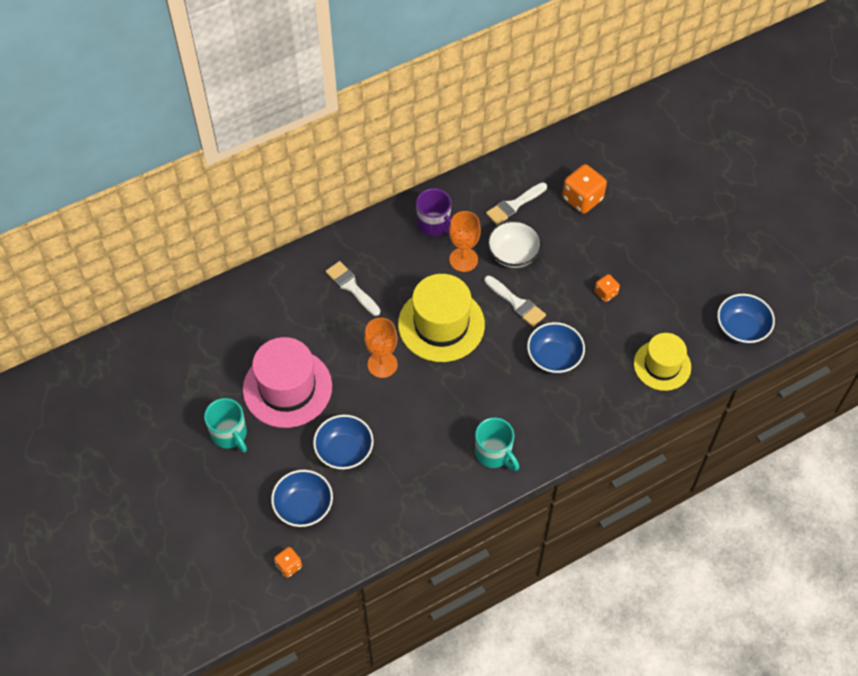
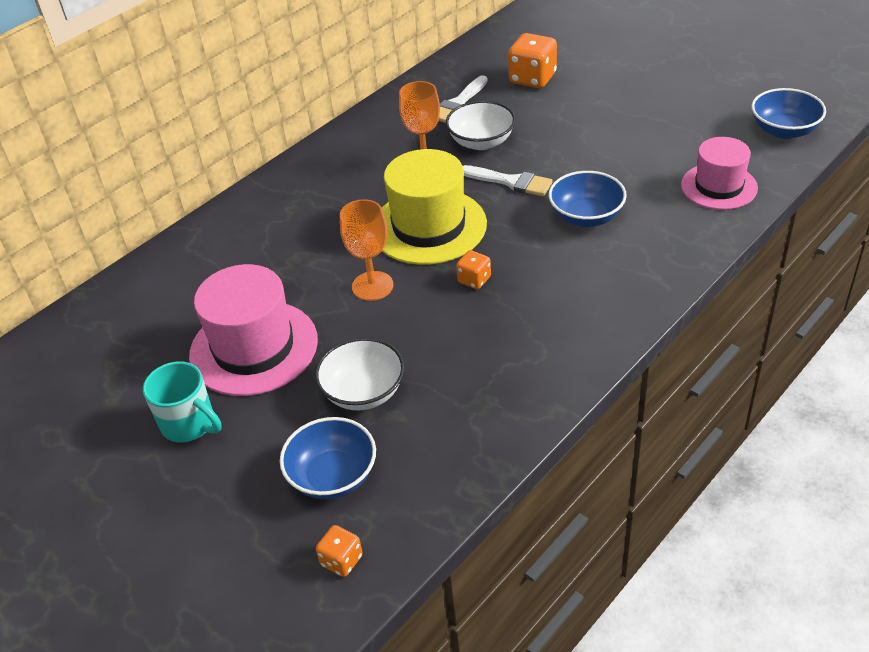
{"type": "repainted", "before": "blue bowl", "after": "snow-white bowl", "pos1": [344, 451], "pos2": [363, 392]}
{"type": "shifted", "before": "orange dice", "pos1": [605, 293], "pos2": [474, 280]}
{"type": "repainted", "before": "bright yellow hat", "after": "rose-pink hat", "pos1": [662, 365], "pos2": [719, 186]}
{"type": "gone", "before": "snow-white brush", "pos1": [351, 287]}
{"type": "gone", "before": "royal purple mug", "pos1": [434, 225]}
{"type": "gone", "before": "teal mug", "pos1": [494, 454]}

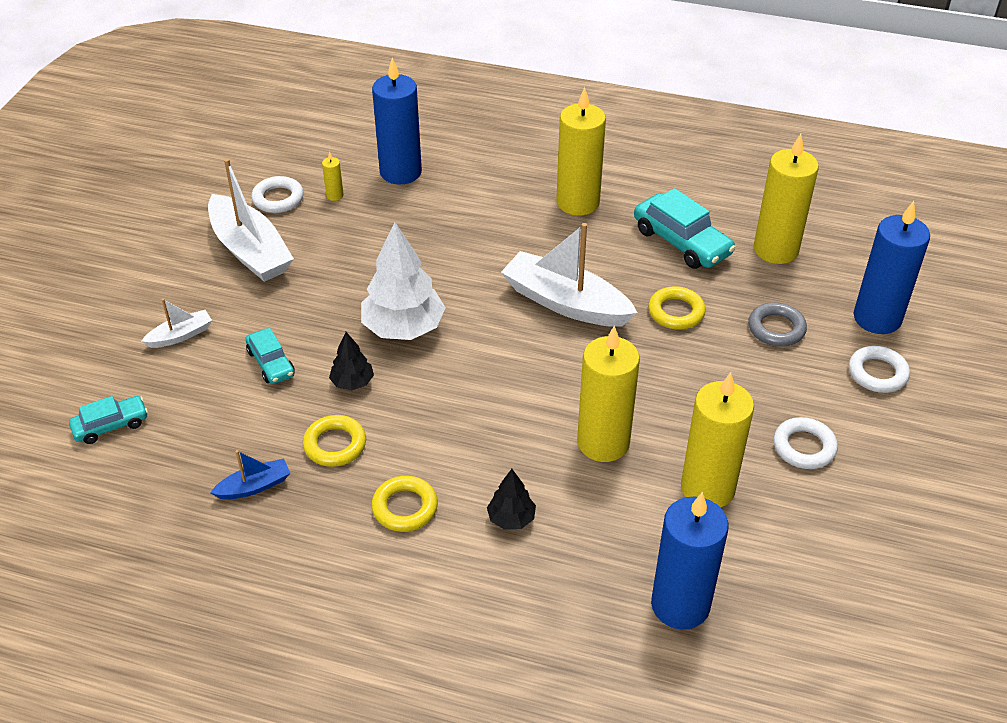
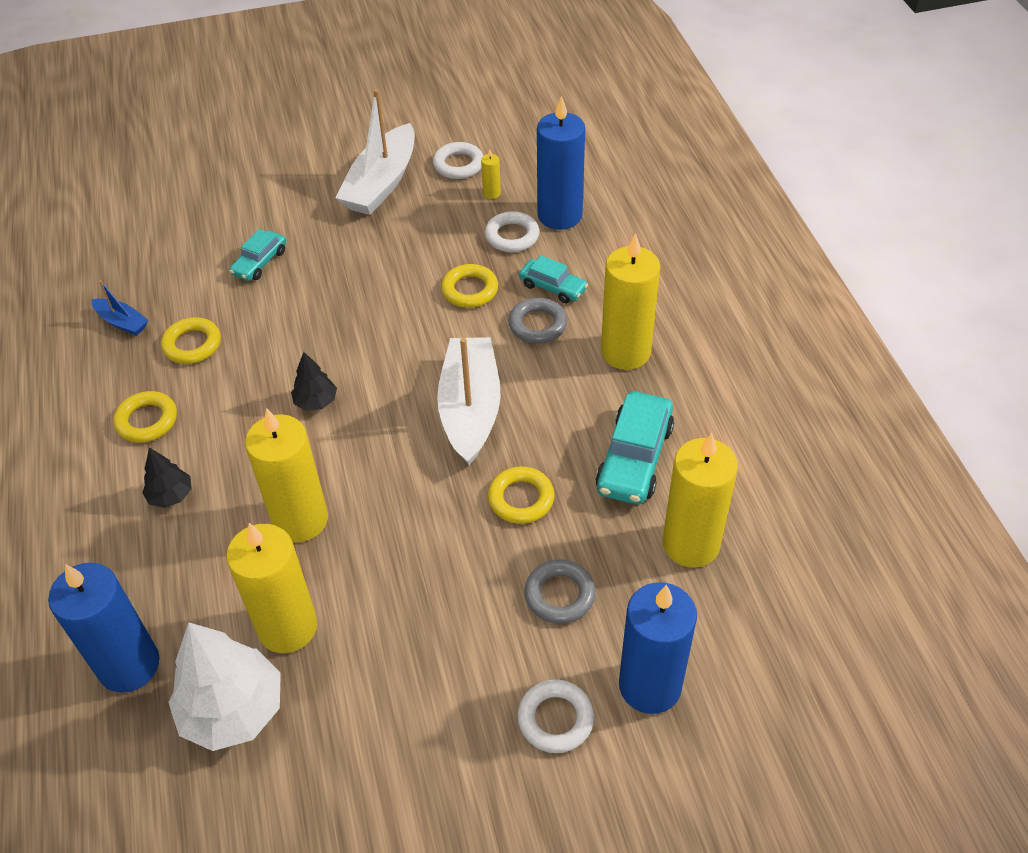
{"type": "shifted", "before": "snow-white fir tree", "pos1": [403, 328], "pos2": [233, 710]}
{"type": "shifted", "before": "jet-black fir tree", "pos1": [352, 382], "pos2": [316, 402]}
{"type": "new", "after": "bright yellow ring", "pos2": [470, 290]}
{"type": "shifted", "before": "snow-white ring", "pos1": [804, 447], "pos2": [512, 236]}
{"type": "new", "after": "ash-grey ring", "pos2": [537, 325]}
{"type": "shifted", "before": "teal automobile", "pos1": [111, 425], "pos2": [553, 287]}
{"type": "gone", "before": "snow-white sailboat", "pos1": [180, 335]}

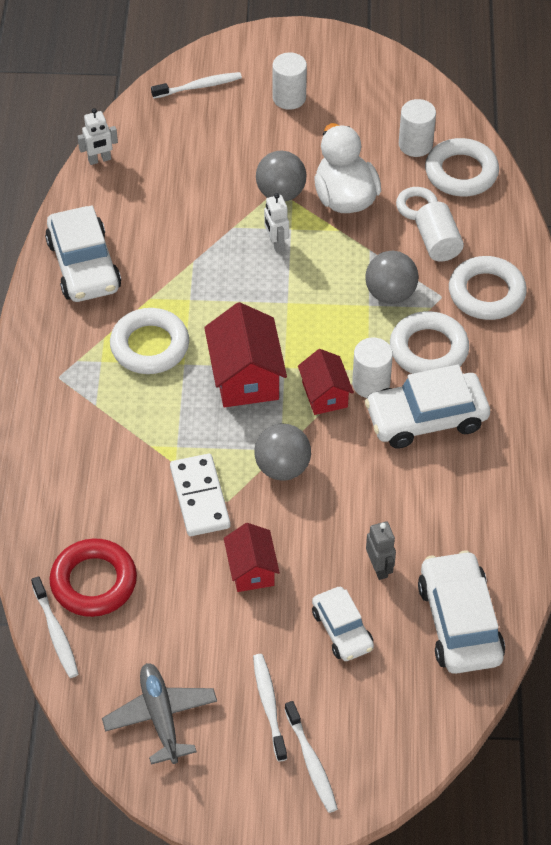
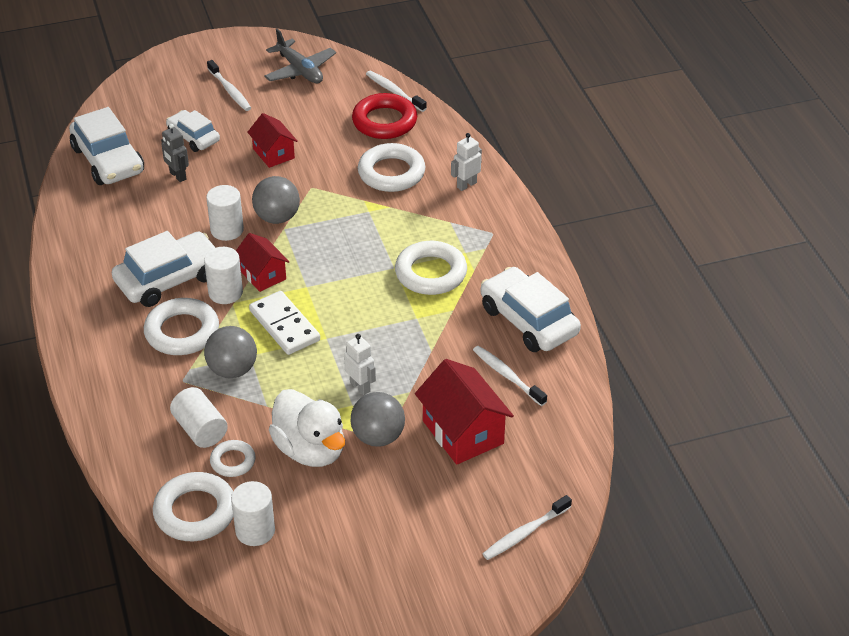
{"type": "shifted", "before": "snow-white cylinder", "pos1": [289, 98], "pos2": [227, 230]}
{"type": "shifted", "before": "snow-white domino", "pos1": [200, 497], "pos2": [284, 325]}
{"type": "shifted", "before": "snow-white ring", "pos1": [486, 293], "pos2": [391, 173]}
{"type": "shifted", "before": "crimson house", "pos1": [245, 377], "pos2": [463, 432]}
{"type": "shifted", "before": "snow-white toy robot", "pos1": [99, 160], "pos2": [466, 185]}
{"type": "shifted", "before": "snow-white dental brush", "pos1": [311, 762], "pos2": [507, 376]}

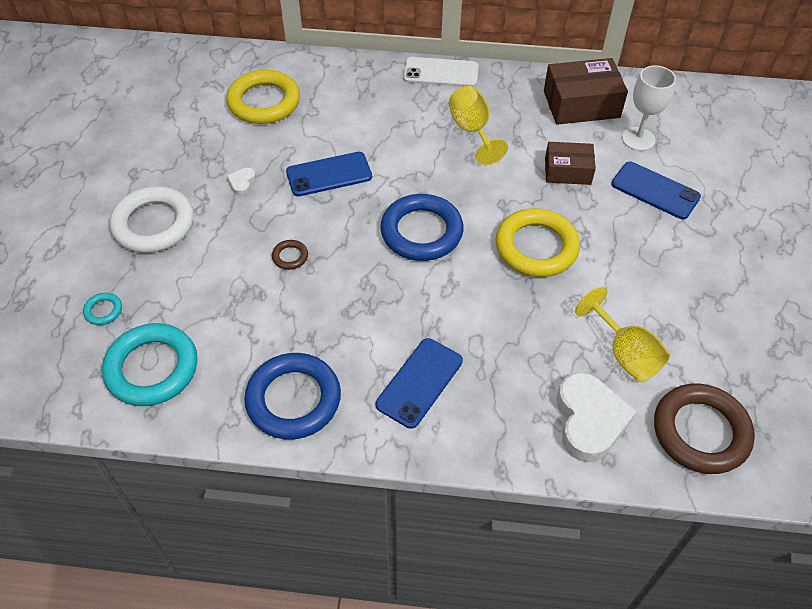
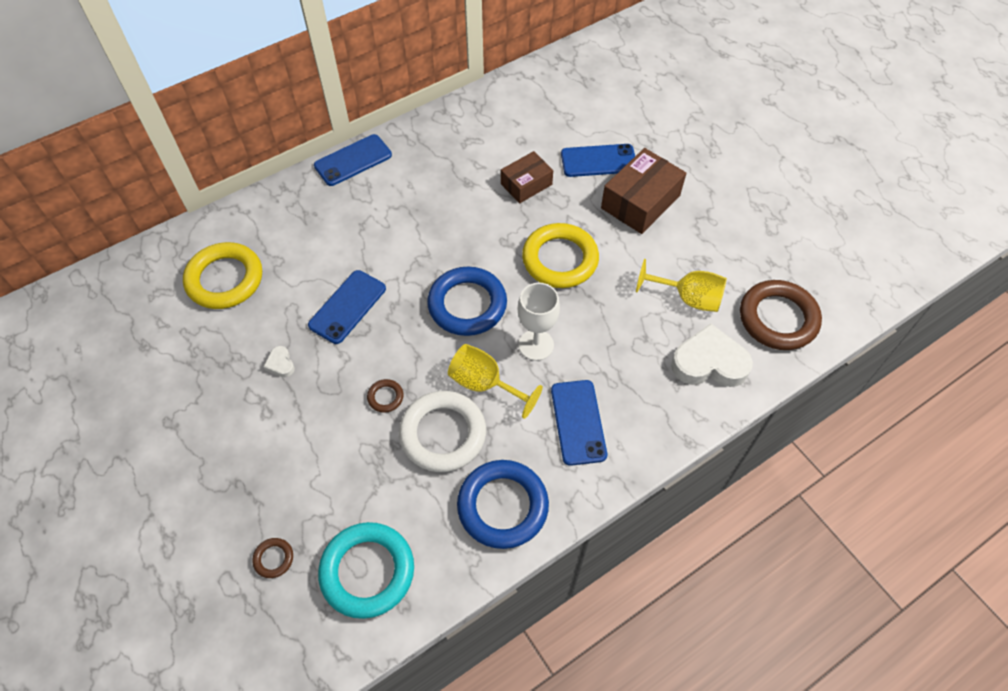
{"type": "repainted", "before": "teal ring", "after": "russet ring", "pos1": [103, 310], "pos2": [273, 559]}
{"type": "repainted", "before": "snow-white phone", "after": "blue phone", "pos1": [441, 73], "pos2": [353, 160]}
{"type": "shifted", "before": "snow-white ring", "pos1": [154, 224], "pos2": [443, 434]}
{"type": "shifted", "before": "bright yellow chalice", "pos1": [472, 131], "pos2": [485, 384]}
{"type": "shifted", "before": "snow-white chalice", "pos1": [638, 139], "pos2": [536, 345]}
{"type": "shifted", "before": "russet parcel", "pos1": [581, 104], "pos2": [640, 202]}
{"type": "rotated", "before": "snow-white heart shape", "pos1": [589, 420], "pos2": [709, 362], "turn": -45}

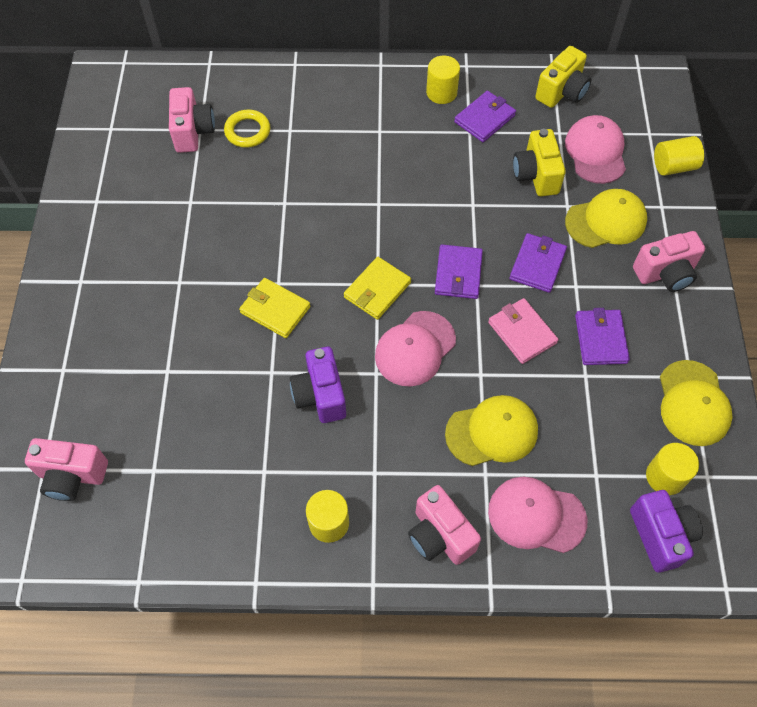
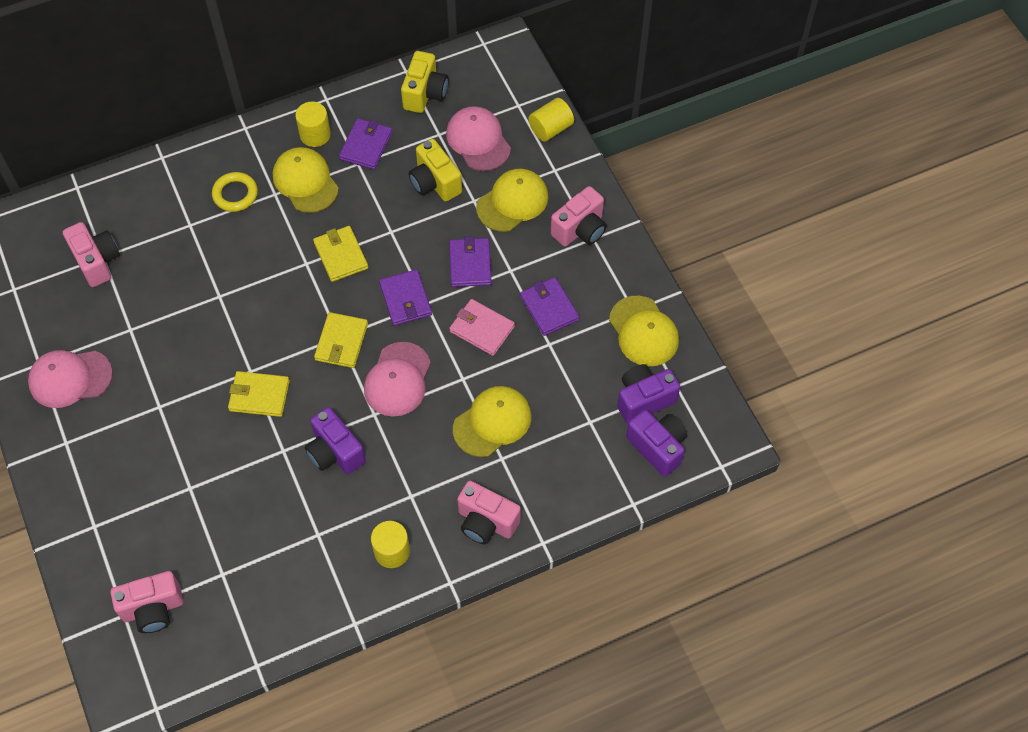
{"type": "shifted", "before": "rose-pink baseball cap", "pos1": [536, 516], "pos2": [70, 378]}
{"type": "shifted", "before": "bright yellow ring", "pos1": [247, 131], "pos2": [235, 194]}
{"type": "new", "after": "bright yellow baseball cap", "pos2": [305, 181]}
{"type": "new", "after": "bright yellow wallet", "pos2": [341, 255]}
{"type": "swapped", "before": "bright yellow cylinder", "after": "royal purple photo camera", "pos1": [665, 476], "pos2": [644, 400]}

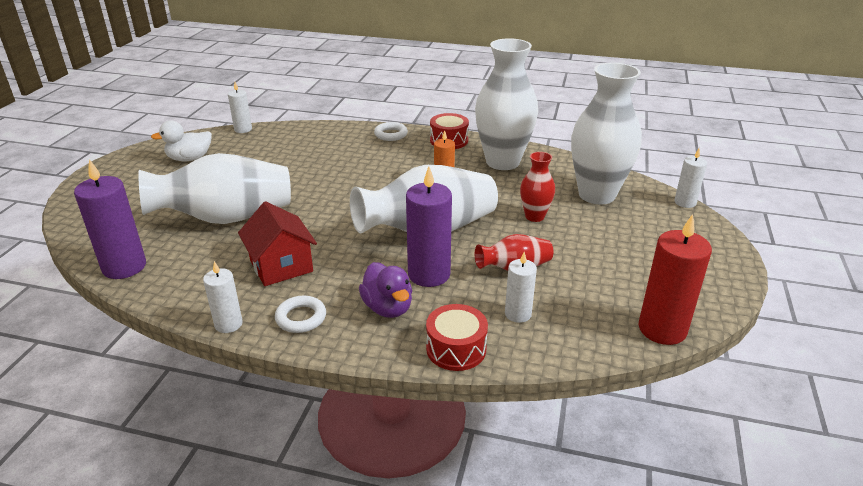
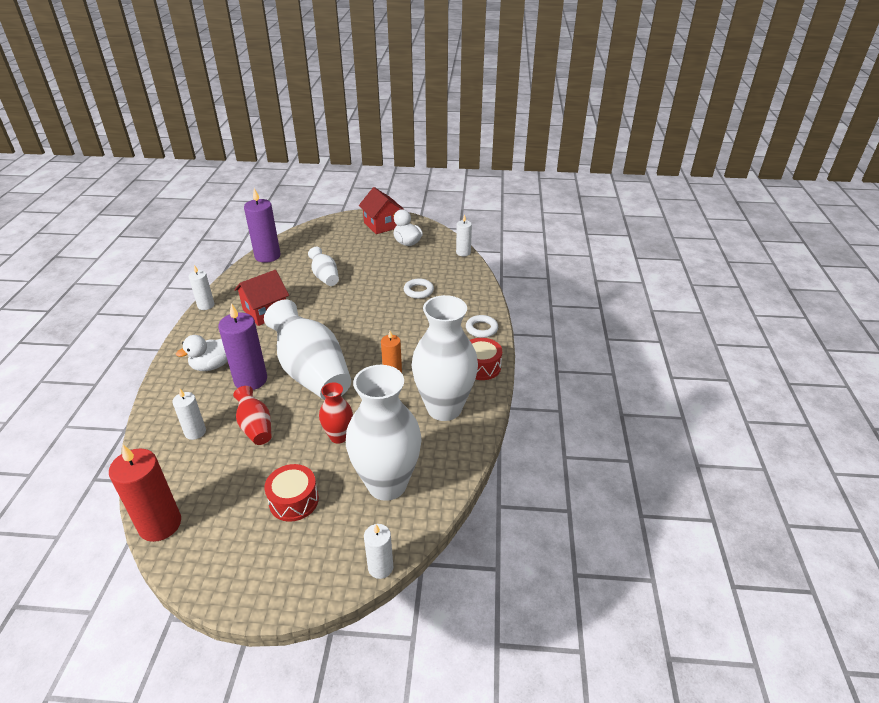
{"type": "repainted", "before": "royal purple toy duck", "after": "snow-white toy duck", "pos1": [388, 308], "pos2": [212, 365]}
{"type": "shifted", "before": "crimson toy drum", "pos1": [456, 349], "pos2": [294, 500]}
{"type": "scaled", "before": "snow-white vase", "pos1": [226, 218], "pos2": [325, 277], "scale": 0.5}
{"type": "new", "after": "crimson house", "pos2": [382, 225]}
{"type": "shifted", "before": "snow-white ring", "pos1": [301, 318], "pos2": [418, 291]}

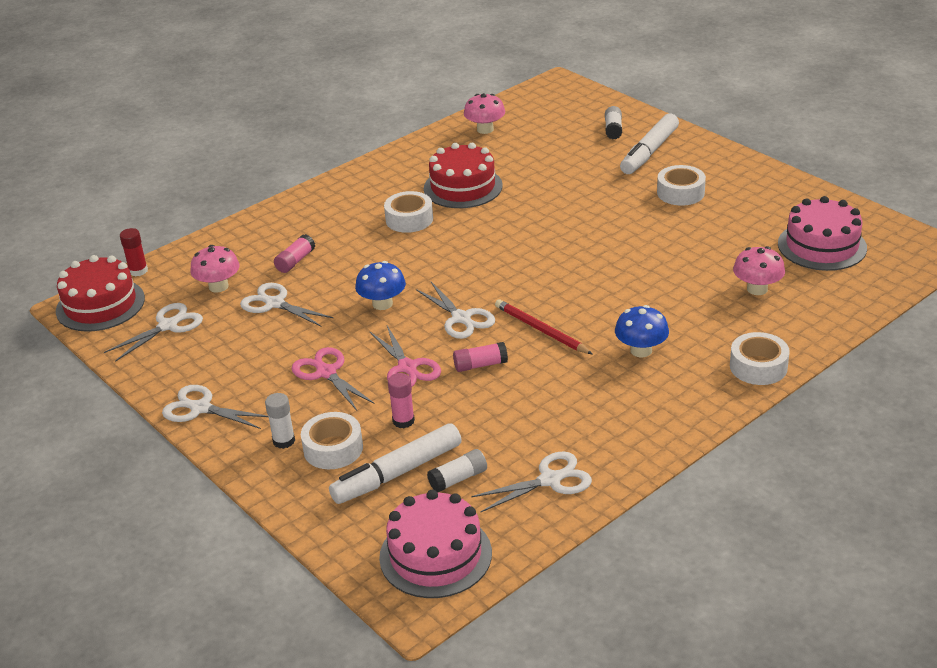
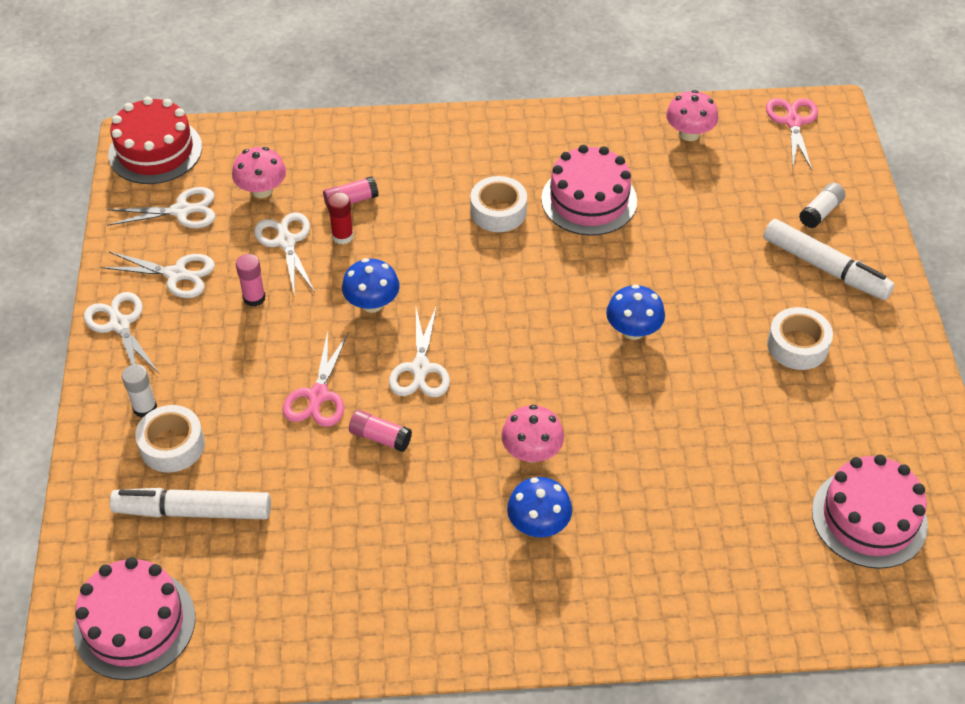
{"type": "shifted", "before": "snow-white shears", "pos1": [550, 480], "pos2": [176, 274]}
{"type": "shifted", "before": "rose-pink glue stick", "pos1": [403, 421], "pos2": [254, 298]}
{"type": "shifted", "before": "crimson glue stick", "pos1": [138, 271], "pos2": [342, 236]}
{"type": "shifted", "before": "rose-pink mushroom", "pos1": [757, 289], "pos2": [531, 452]}
{"type": "repainted", "before": "crimson layer cake", "after": "rose-pink layer cake", "pos1": [463, 187], "pos2": [589, 200]}
{"type": "new", "after": "blue mushroom", "pos2": [633, 330]}
{"type": "rotated", "before": "snow-white marker", "pos1": [649, 152], "pos2": [825, 268], "turn": -120}
{"type": "shifted", "before": "rose-pink shears", "pos1": [326, 373], "pos2": [793, 122]}
{"type": "gone", "before": "snow-white glue stick", "pos1": [458, 479]}
{"type": "gone", "before": "crimson wooden pencil", "pos1": [541, 330]}
{"type": "gone", "before": "snow-white sticky tape", "pos1": [758, 367]}

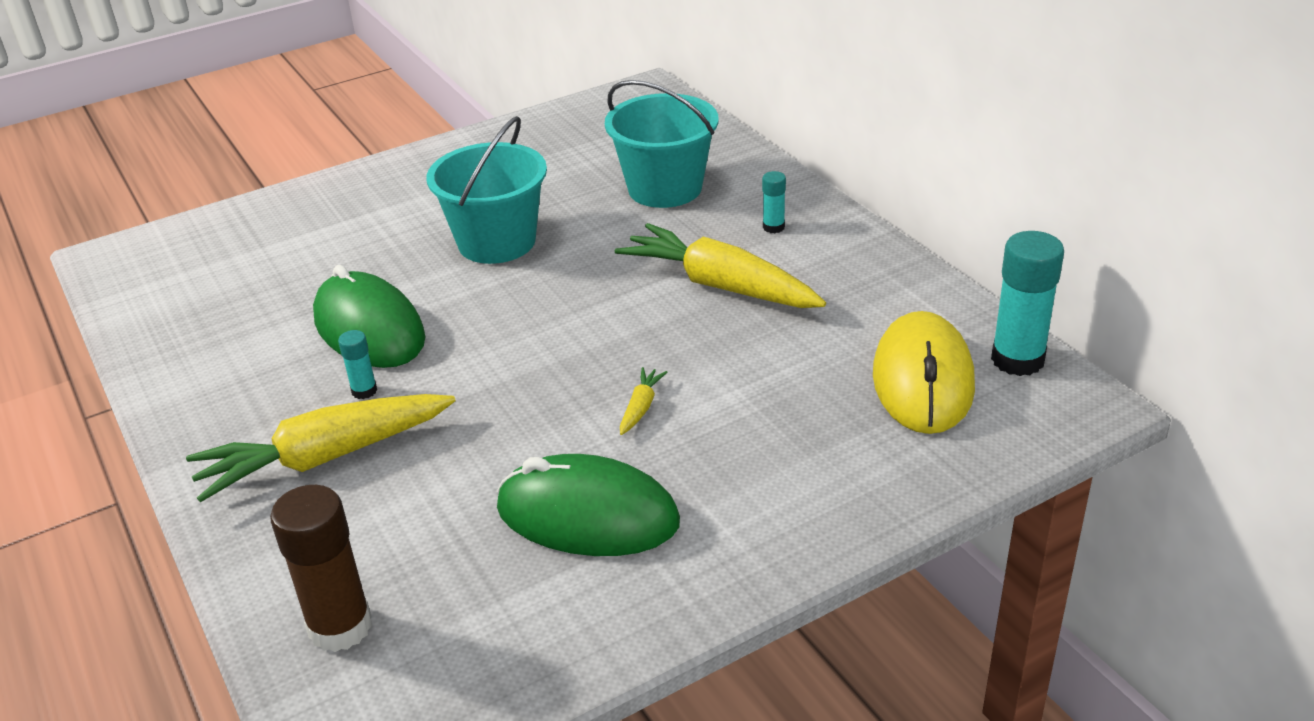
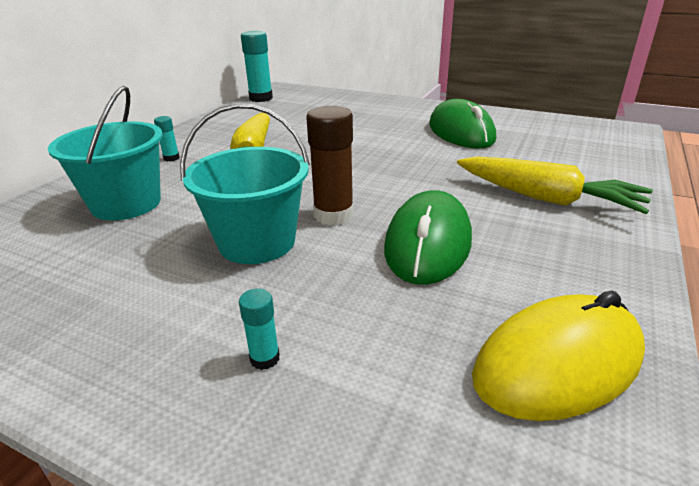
{"type": "shifted", "before": "teal glue stick", "pos1": [364, 391], "pos2": [265, 358]}
{"type": "shifted", "before": "russet glue stick", "pos1": [340, 627], "pos2": [333, 215]}
{"type": "shifted", "before": "bright yellow PC mouse", "pos1": [922, 380], "pos2": [558, 364]}
{"type": "gone", "before": "bright yellow toy carrot", "pos1": [641, 407]}

